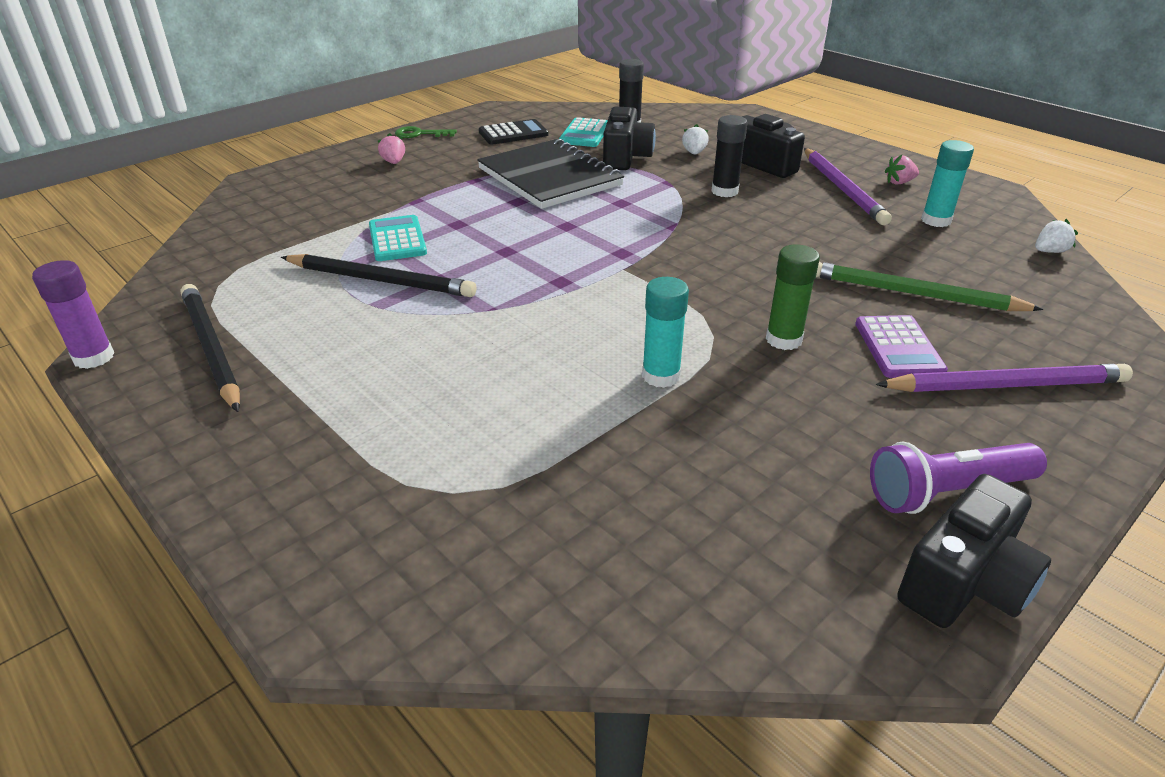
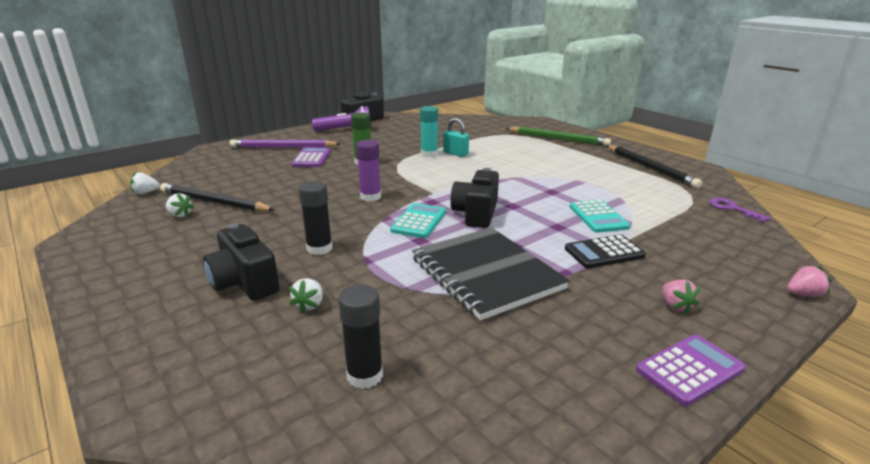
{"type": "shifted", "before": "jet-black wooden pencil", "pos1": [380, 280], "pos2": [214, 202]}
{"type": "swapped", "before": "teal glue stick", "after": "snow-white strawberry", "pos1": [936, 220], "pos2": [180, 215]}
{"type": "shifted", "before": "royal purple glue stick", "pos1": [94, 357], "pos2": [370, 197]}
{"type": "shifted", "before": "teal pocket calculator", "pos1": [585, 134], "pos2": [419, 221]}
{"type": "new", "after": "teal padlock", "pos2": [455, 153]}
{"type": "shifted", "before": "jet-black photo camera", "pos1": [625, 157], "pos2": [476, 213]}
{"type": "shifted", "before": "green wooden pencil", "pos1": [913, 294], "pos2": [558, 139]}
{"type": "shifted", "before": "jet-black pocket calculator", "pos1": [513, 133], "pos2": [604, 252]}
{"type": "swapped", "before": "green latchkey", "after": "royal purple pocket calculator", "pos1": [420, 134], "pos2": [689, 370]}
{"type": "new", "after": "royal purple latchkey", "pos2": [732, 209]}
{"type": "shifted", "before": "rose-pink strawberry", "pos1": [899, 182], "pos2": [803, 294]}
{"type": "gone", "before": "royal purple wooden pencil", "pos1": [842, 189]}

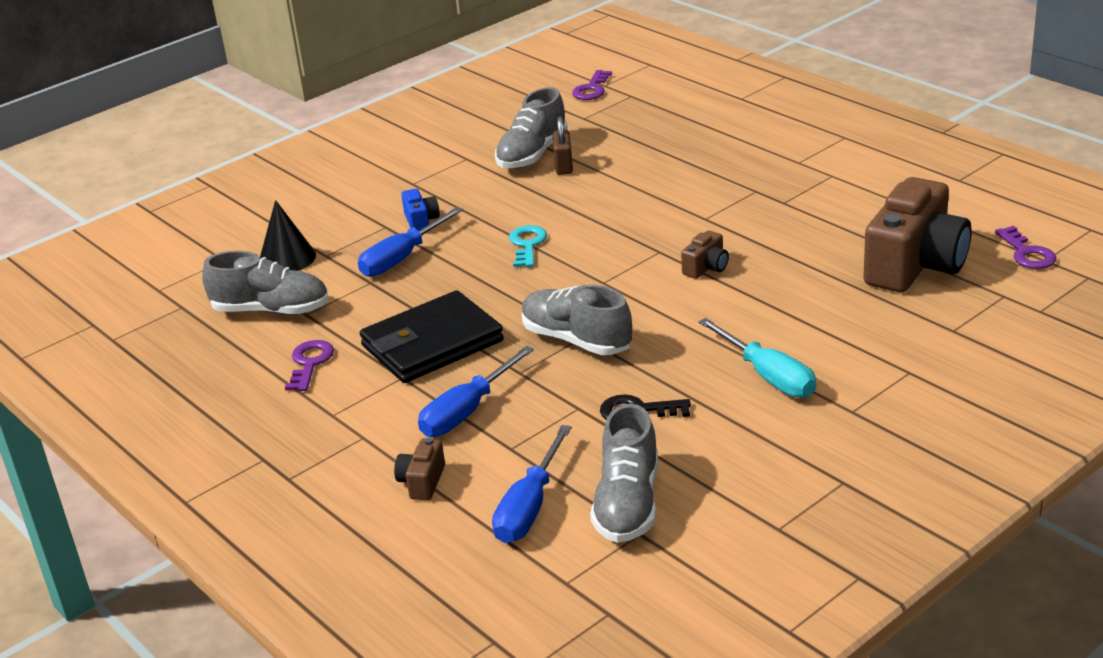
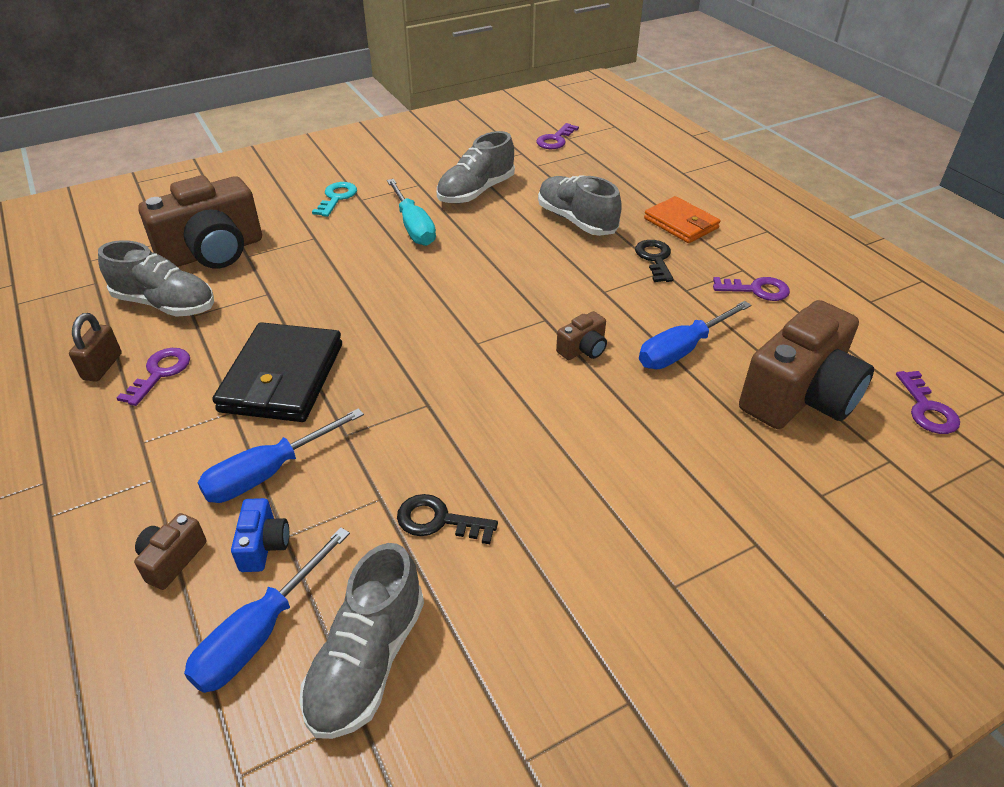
{"type": "shifted", "before": "russet padlock", "pos1": [563, 166], "pos2": [102, 366]}
{"type": "swapped", "before": "jet-black solid cone", "after": "russet photo camera", "pos1": [287, 258], "pos2": [213, 252]}
{"type": "rotated", "before": "jet-black wallet", "pos1": [432, 343], "pos2": [282, 377], "turn": -60}
{"type": "shifted", "before": "blue photo camera", "pos1": [421, 221], "pos2": [263, 545]}
{"type": "shifted", "before": "teal latchkey", "pos1": [527, 245], "pos2": [336, 198]}
{"type": "shifted", "before": "teal hand screwdriver", "pos1": [768, 376], "pos2": [413, 227]}
{"type": "shifted", "before": "ash-grey lace-up shoe", "pos1": [576, 340], "pos2": [576, 221]}
{"type": "new", "after": "jet-black latchkey", "pos2": [655, 259]}
{"type": "shifted", "before": "blue hand screwdriver", "pos1": [402, 258], "pos2": [682, 350]}
{"type": "new", "after": "orange wallet", "pos2": [681, 223]}
{"type": "new", "after": "royal purple latchkey", "pos2": [756, 290]}

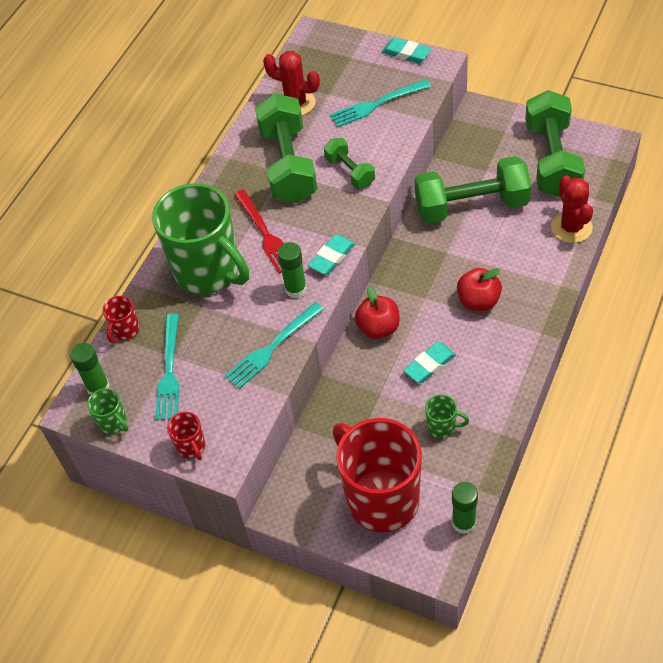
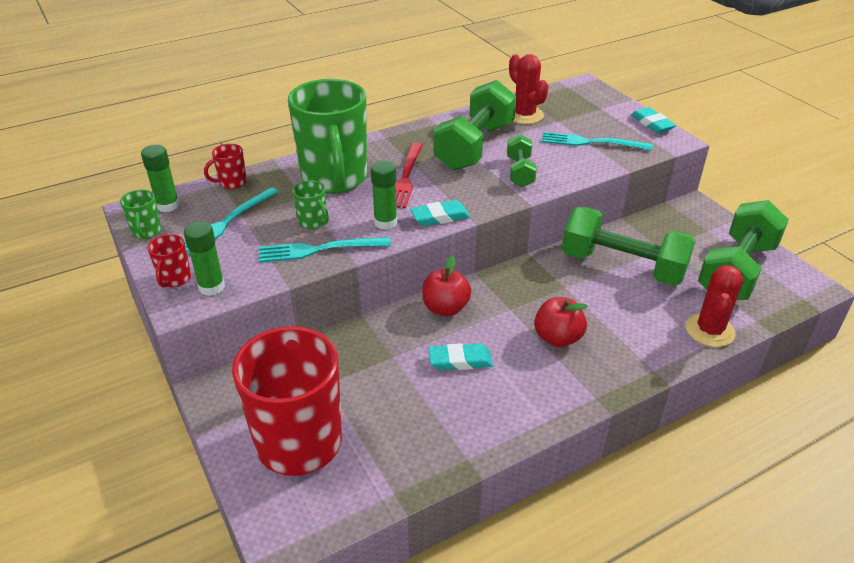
{"type": "shifted", "before": "green glue stick", "pos1": [464, 523], "pos2": [211, 287]}
{"type": "shifted", "before": "green mug", "pos1": [442, 427], "pos2": [313, 222]}

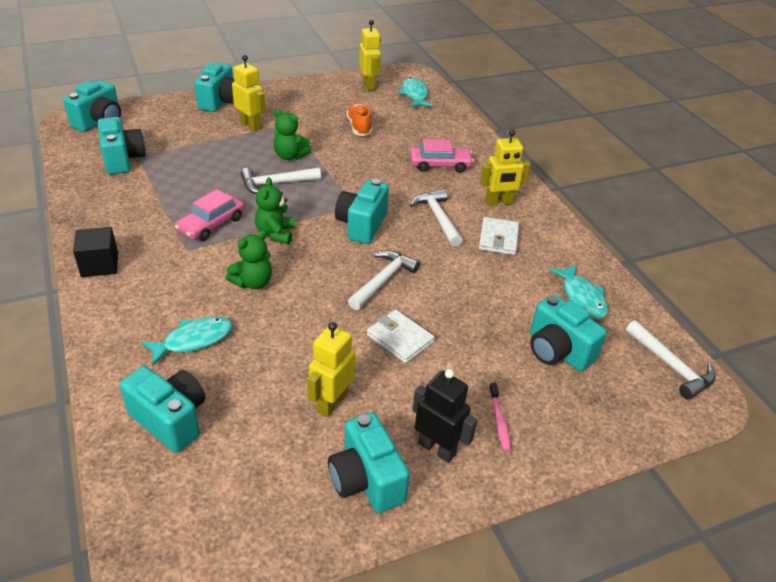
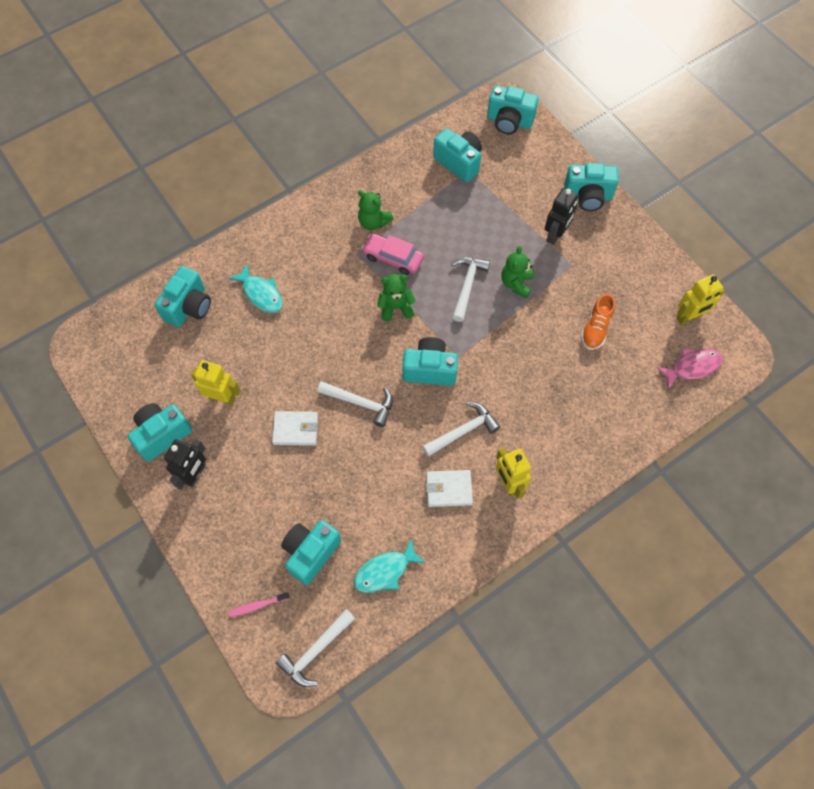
{"type": "shifted", "before": "rose-pink dental brush", "pos1": [499, 421], "pos2": [257, 605]}
{"type": "rotated", "before": "snow-white wallet", "pos1": [400, 339], "pos2": [295, 429], "turn": 60}
{"type": "shifted", "before": "green teddy bear", "pos1": [253, 282], "pos2": [373, 222]}
{"type": "rotated", "before": "teal photo camera", "pos1": [123, 159], "pos2": [459, 162], "turn": -105}
{"type": "rotated", "before": "snow-white carpenter's hammer", "pos1": [276, 184], "pos2": [467, 285], "turn": 45}
{"type": "repainted", "before": "bright yellow toy robot", "after": "jet-black toy robot", "pos1": [250, 125], "pos2": [555, 235]}
{"type": "rotated", "before": "orange lace-up shoe", "pos1": [359, 127], "pos2": [595, 328], "turn": 135}
{"type": "repainted", "before": "teal fish", "after": "rose-pink fish", "pos1": [414, 94], "pos2": [692, 367]}
{"type": "gone", "before": "jet-black block", "pos1": [100, 264]}
{"type": "gone", "before": "rose-pink automobile", "pos1": [440, 165]}

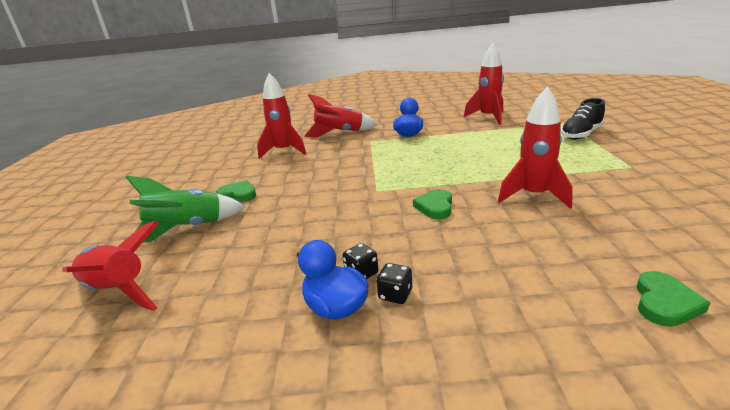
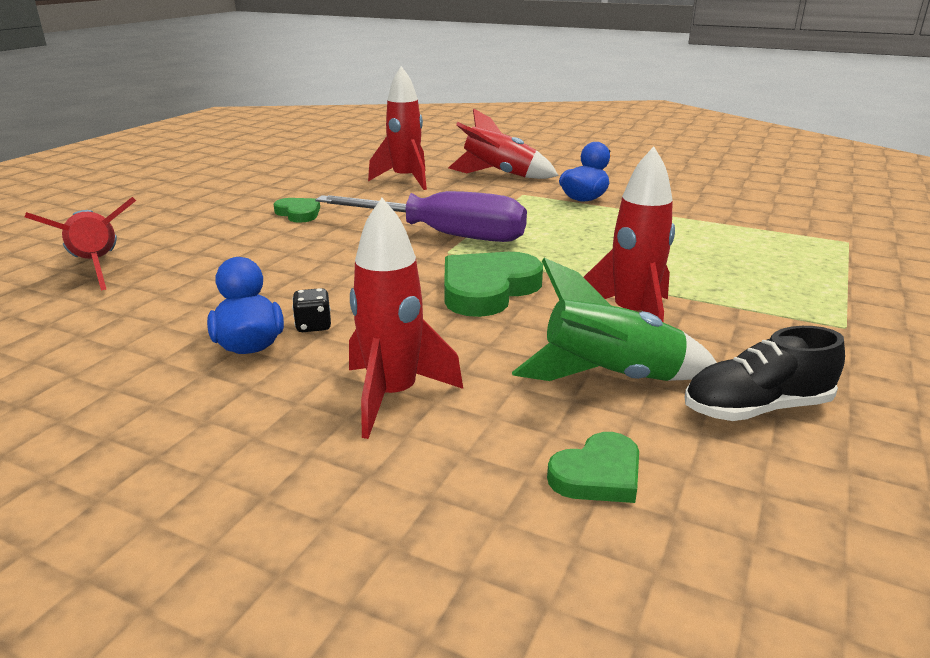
{"type": "new", "after": "royal purple hand screwdriver", "pos2": [444, 235]}
{"type": "shifted", "before": "crimson rocket", "pos1": [488, 117], "pos2": [393, 396]}
{"type": "scaled", "before": "green heart shape", "pos1": [435, 207], "pos2": [487, 289], "scale": 1.75}
{"type": "shifted", "before": "green rocket", "pos1": [187, 229], "pos2": [610, 378]}
{"type": "shifted", "before": "jet-black lace-up shoe", "pos1": [581, 134], "pos2": [756, 408]}
{"type": "gone", "before": "jet-black dice", "pos1": [395, 295]}

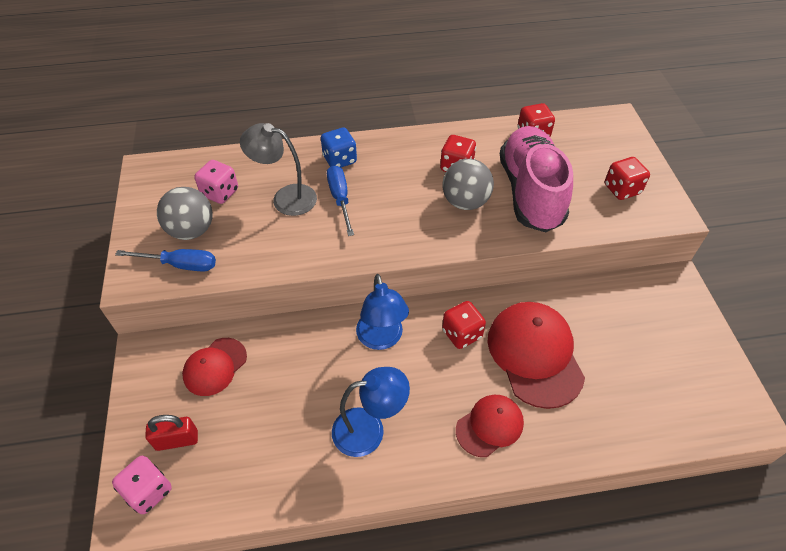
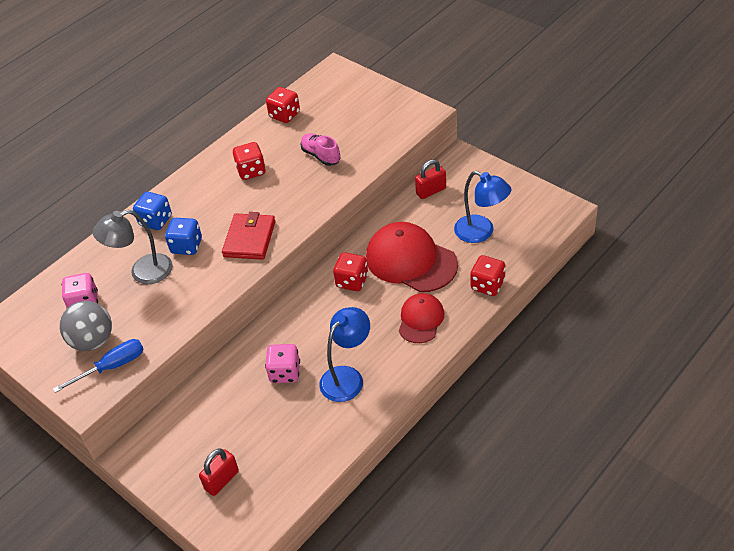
{"type": "swapped", "before": "blue hand screwdriver", "after": "blue dice", "pos1": [340, 199], "pos2": [186, 246]}
{"type": "new", "after": "crimson wallet", "pos2": [250, 239]}
{"type": "shifted", "before": "rose-pink dice", "pos1": [149, 491], "pos2": [285, 373]}
{"type": "scaled", "before": "rose-pink lace-up shoe", "pos1": [530, 192], "pos2": [321, 156], "scale": 0.45}
{"type": "new", "after": "crimson padlock", "pos2": [431, 191]}
{"type": "shifted", "before": "blue lamp", "pos1": [381, 339], "pos2": [481, 232]}
{"type": "shifted", "before": "crimson dice", "pos1": [621, 189], "pos2": [487, 285]}
{"type": "gone", "before": "crimson baseball cap", "pos1": [215, 366]}
{"type": "gone", "before": "ash-grey ball", "pos1": [465, 202]}

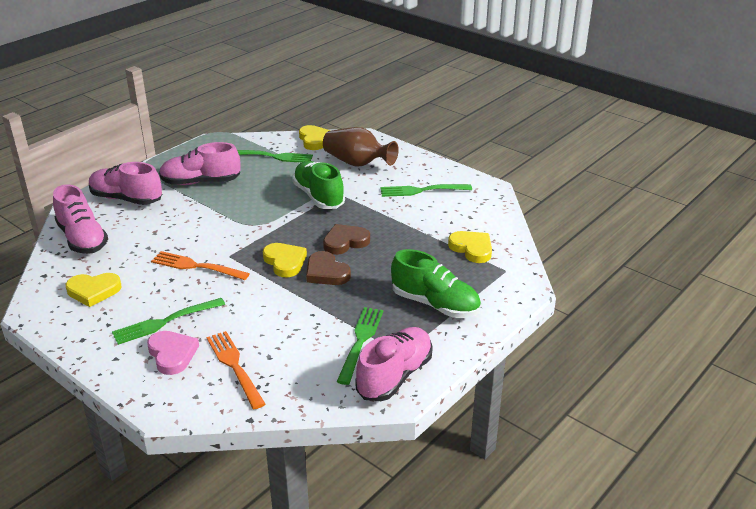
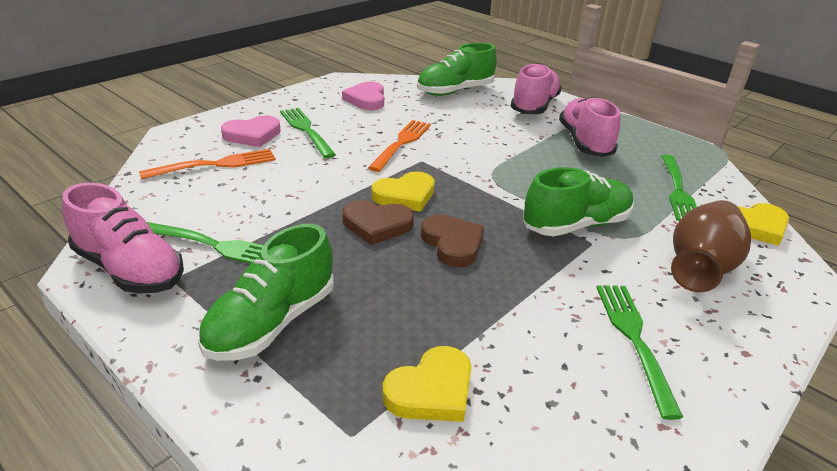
{"type": "repainted", "before": "bright yellow heart shape", "after": "rose-pink heart shape", "pos1": [93, 291], "pos2": [366, 99]}
{"type": "rotated", "before": "russet heart shape", "pos1": [326, 272], "pos2": [377, 225], "turn": -135}
{"type": "repainted", "before": "rose-pink lace-up shoe", "after": "green lace-up shoe", "pos1": [82, 239], "pos2": [455, 91]}

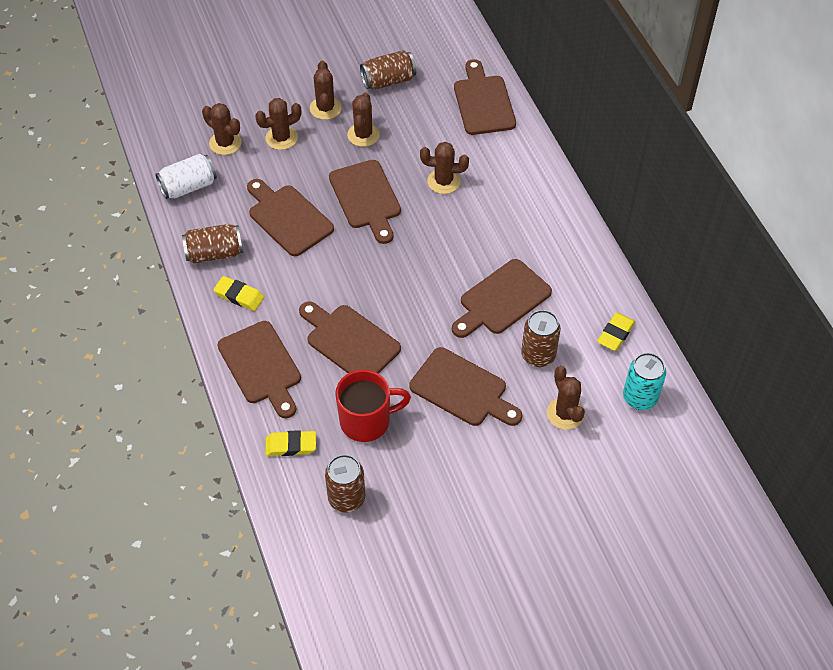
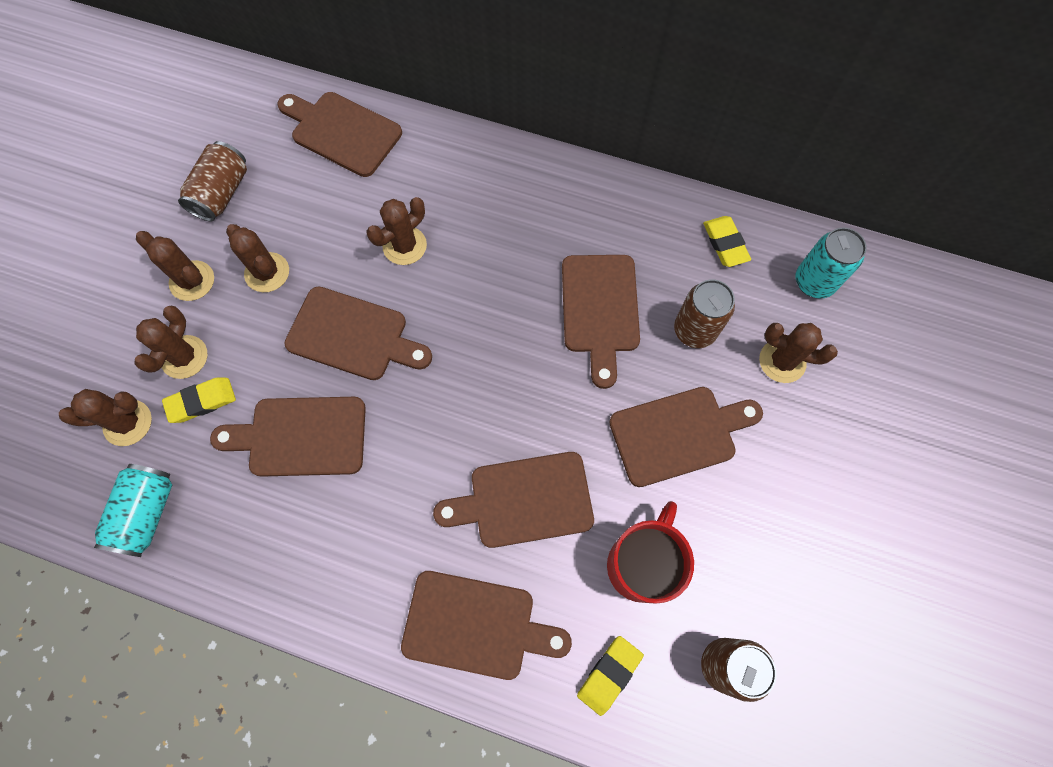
{"type": "repainted", "before": "snow-white tin", "after": "teal tin", "pos1": [188, 186], "pos2": [147, 513]}
{"type": "shifted", "before": "bright yellow gum eraser", "pos1": [239, 296], "pos2": [201, 401]}
{"type": "gone", "before": "russet tin", "pos1": [214, 253]}

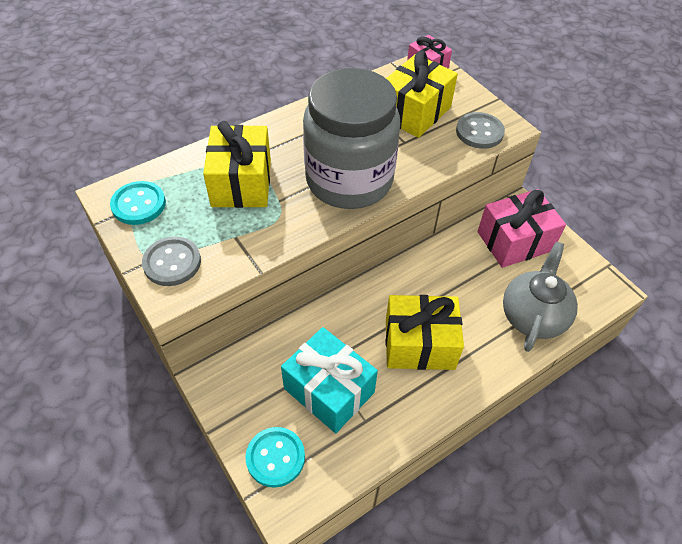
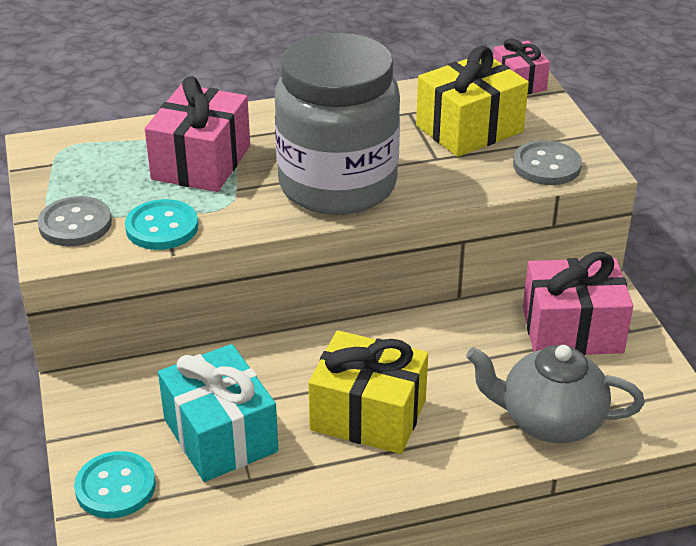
{"type": "shifted", "before": "teal sewing button", "pos1": [139, 204], "pos2": [162, 227]}
{"type": "repainted", "before": "bright yellow wrapped gift", "after": "rose-pink wrapped gift", "pos1": [241, 183], "pos2": [201, 162]}
{"type": "rotated", "before": "ash-grey tea pot", "pos1": [533, 315], "pos2": [549, 421], "turn": -120}

